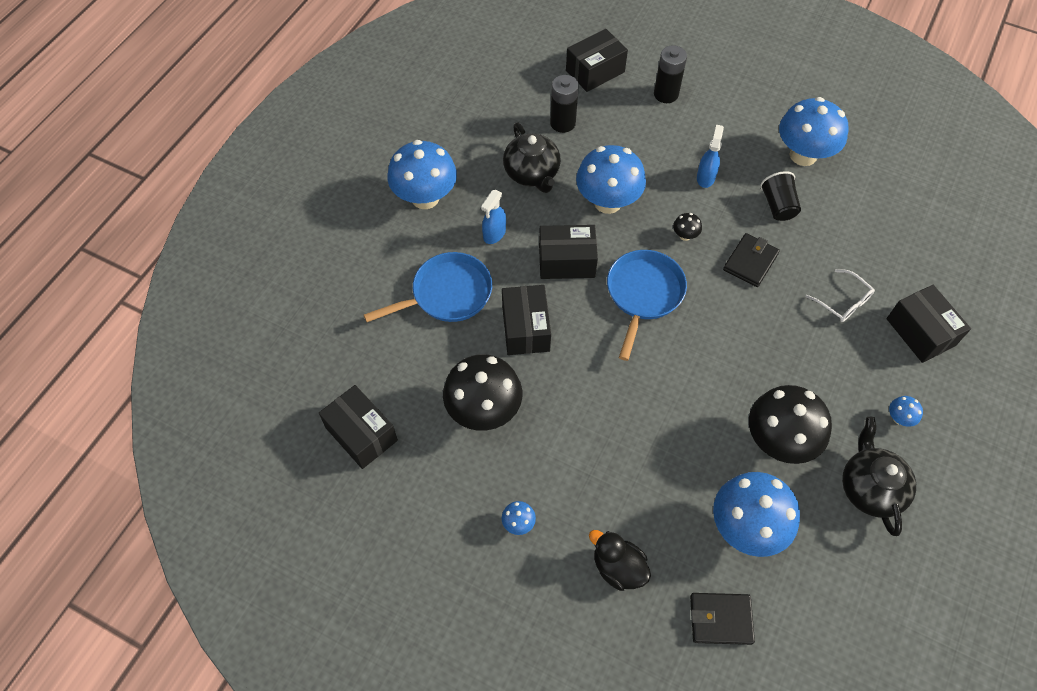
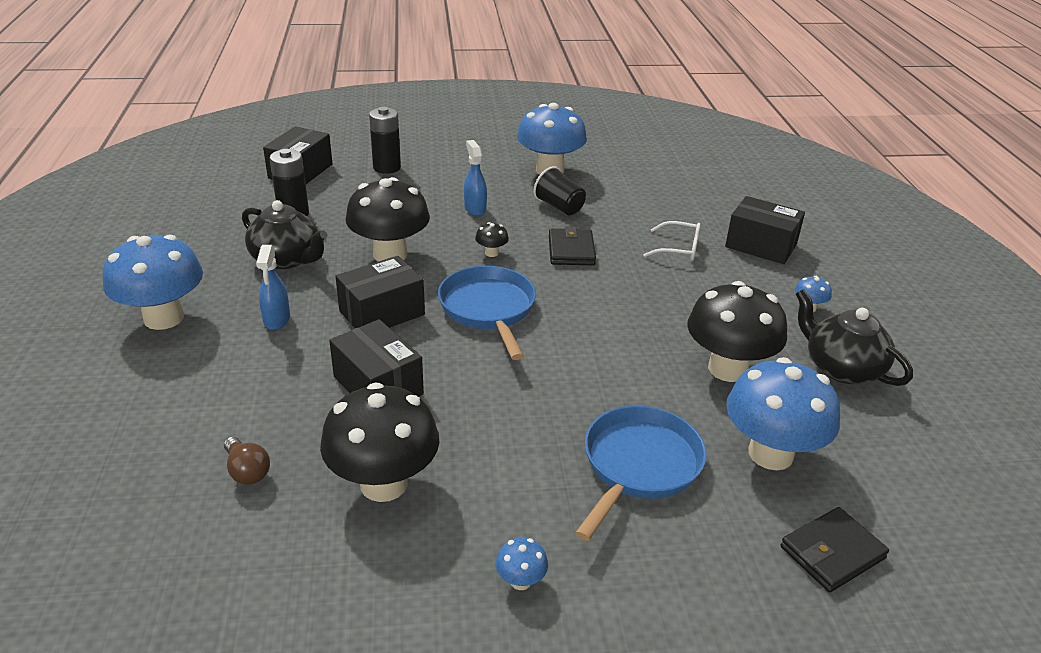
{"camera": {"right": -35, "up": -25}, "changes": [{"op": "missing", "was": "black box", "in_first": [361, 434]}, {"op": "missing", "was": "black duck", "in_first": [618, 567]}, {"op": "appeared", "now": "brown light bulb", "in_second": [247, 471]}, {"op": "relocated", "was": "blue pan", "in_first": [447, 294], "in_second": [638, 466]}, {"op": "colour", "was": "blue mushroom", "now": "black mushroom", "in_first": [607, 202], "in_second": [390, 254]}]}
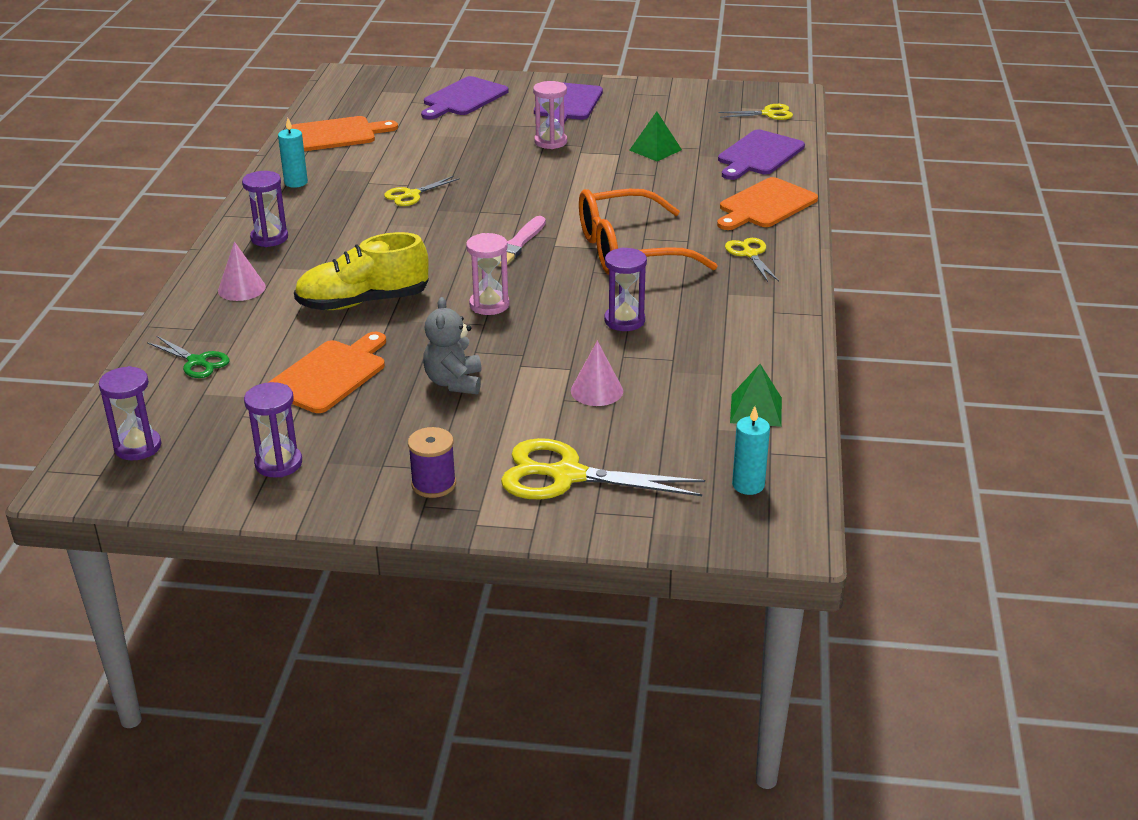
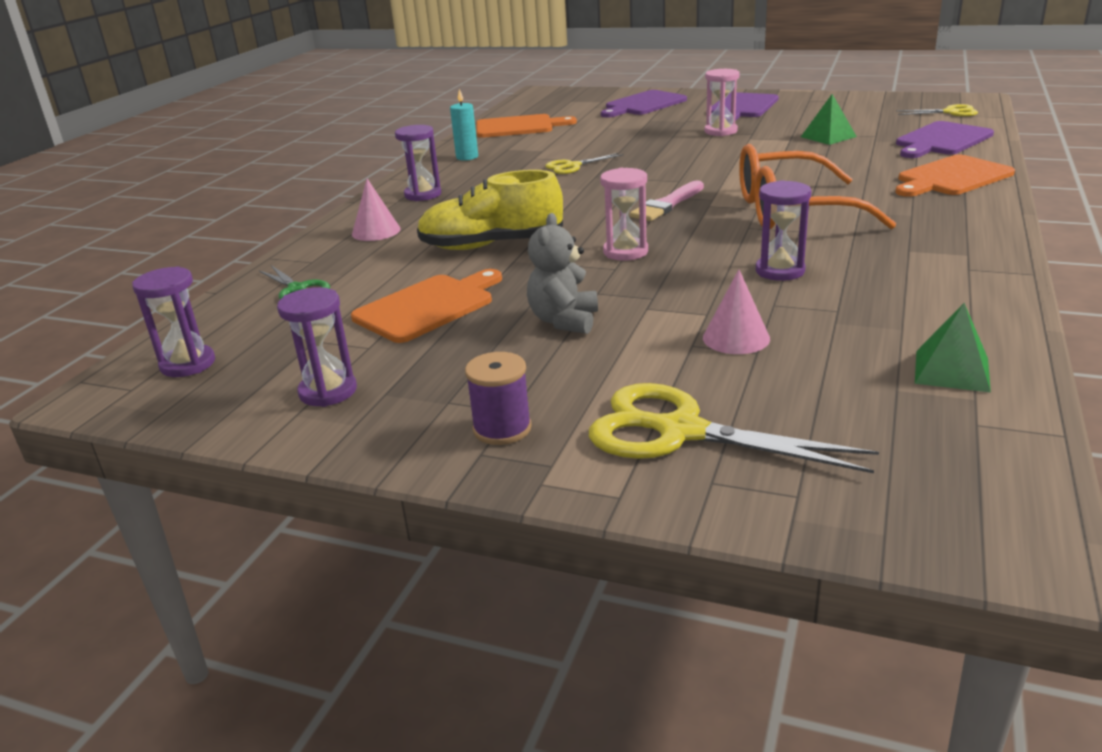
{"camera": {"right": 15, "up": -5}, "changes": [{"op": "missing", "was": "yellow scissors", "in_first": [750, 254]}, {"op": "missing", "was": "turquoise candle", "in_first": [748, 485]}]}
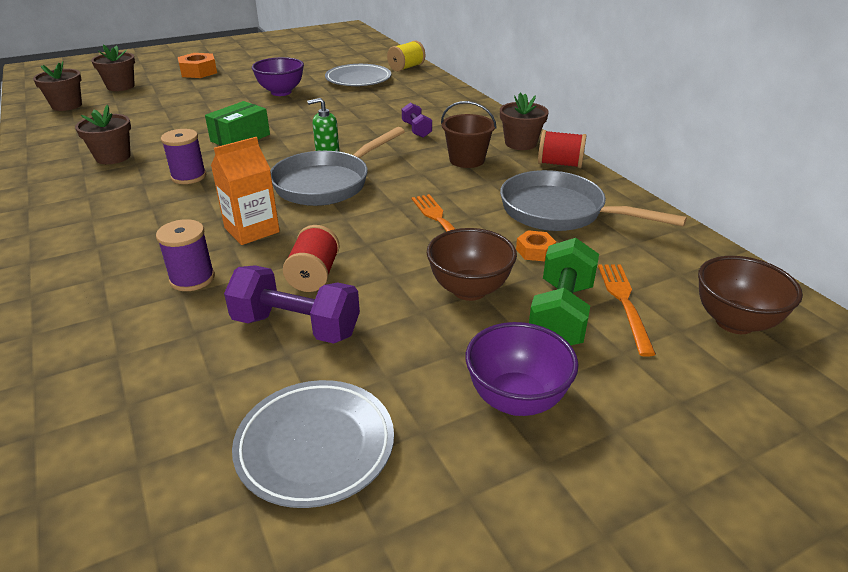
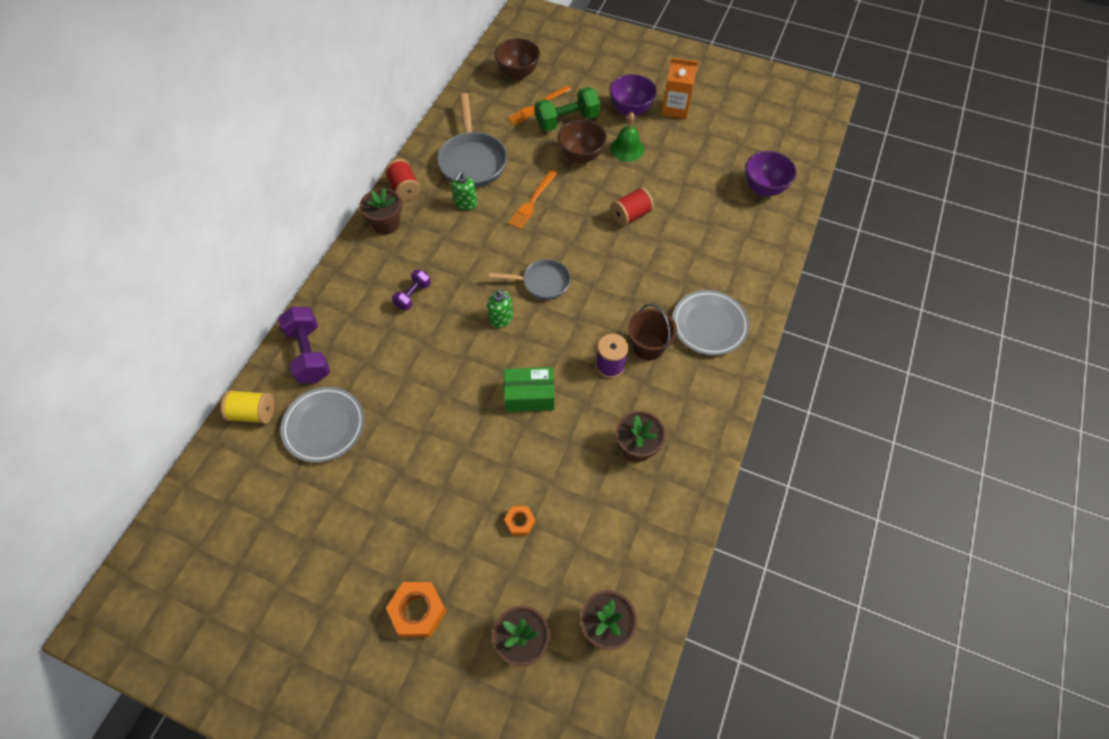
{"camera": {"right": -130, "up": 25}, "changes": [{"op": "missing", "was": "purple spool", "in_first": [192, 279]}, {"op": "appeared", "now": "green soap dispenser", "in_second": [465, 203]}, {"op": "appeared", "now": "green bell", "in_second": [627, 149]}, {"op": "relocated", "was": "orange carton", "in_first": [252, 230], "in_second": [675, 108]}, {"op": "relocated", "was": "purple dumbbell", "in_first": [296, 327], "in_second": [309, 354]}, {"op": "relocated", "was": "grey plate", "in_first": [315, 446], "in_second": [709, 325]}, {"op": "relocated", "was": "purple bowl", "in_first": [281, 92], "in_second": [764, 188]}, {"op": "relocated", "was": "brown bucket", "in_first": [467, 160], "in_second": [648, 346]}, {"op": "relocated", "was": "orange nut", "in_first": [535, 251], "in_second": [520, 522]}, {"op": "size", "was": "grey pan", "in_first": [327, 183], "in_second": [542, 282], "ratio": 0.61}]}
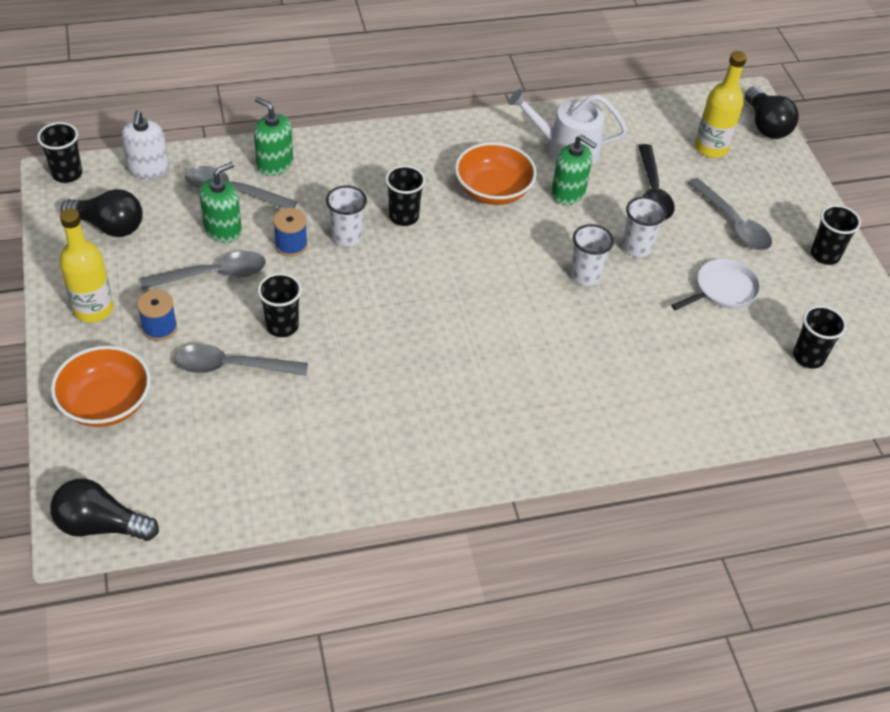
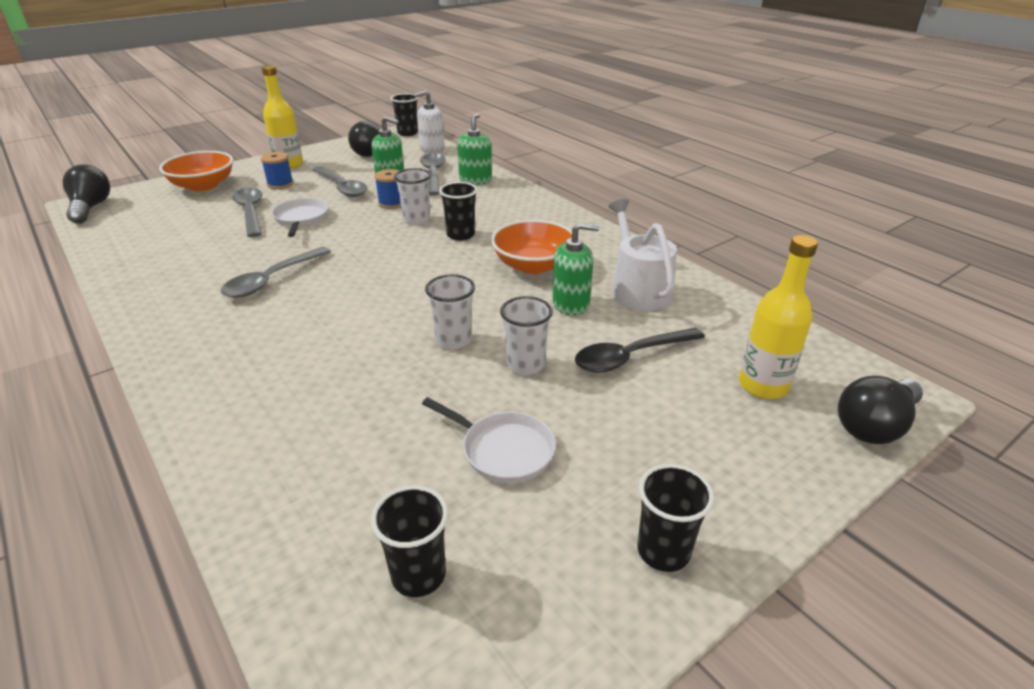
{"camera": {"right": 70, "up": -15}, "changes": [{"op": "relocated", "was": "grey spoon", "in_first": [733, 223], "in_second": [272, 280]}, {"op": "exchanged", "was": "black cup", "now": "white pan", "in_first": [282, 326], "in_second": [301, 219]}, {"op": "spun", "was": "green soap dispenser", "in_first": [568, 193], "in_second": [571, 304], "clockwise": -105}]}
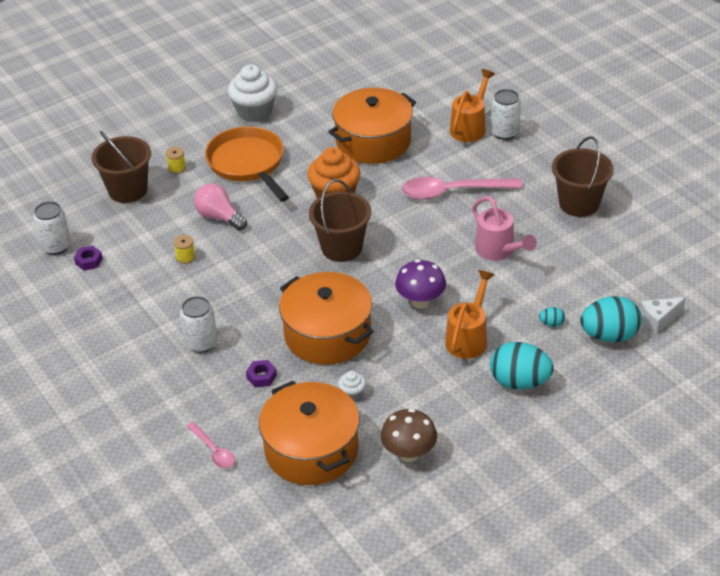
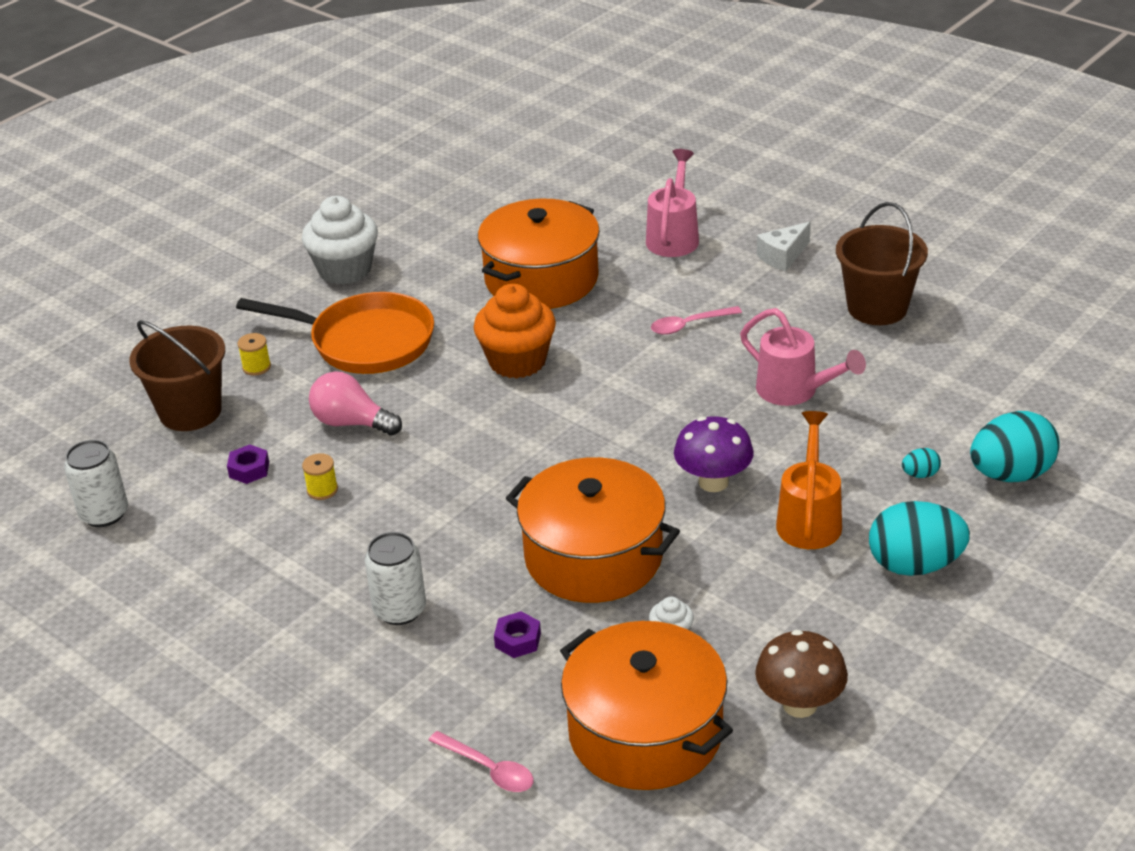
{"camera": {"right": -15, "up": -5}, "changes": [{"op": "missing", "was": "brown bucket", "in_first": [342, 248]}, {"op": "missing", "was": "white can", "in_first": [504, 132]}, {"op": "relocated", "was": "purple nut", "in_first": [89, 261], "in_second": [249, 469]}, {"op": "relocated", "was": "white cheese", "in_first": [659, 319], "in_second": [783, 256]}, {"op": "colour", "was": "orange watering can", "now": "pink watering can", "in_first": [470, 127], "in_second": [674, 237]}, {"op": "spun", "was": "orange pan", "in_first": [248, 164], "in_second": [365, 342], "clockwise": 150}, {"op": "size", "was": "pink spoon", "in_first": [452, 192], "in_second": [689, 325], "ratio": 0.53}]}
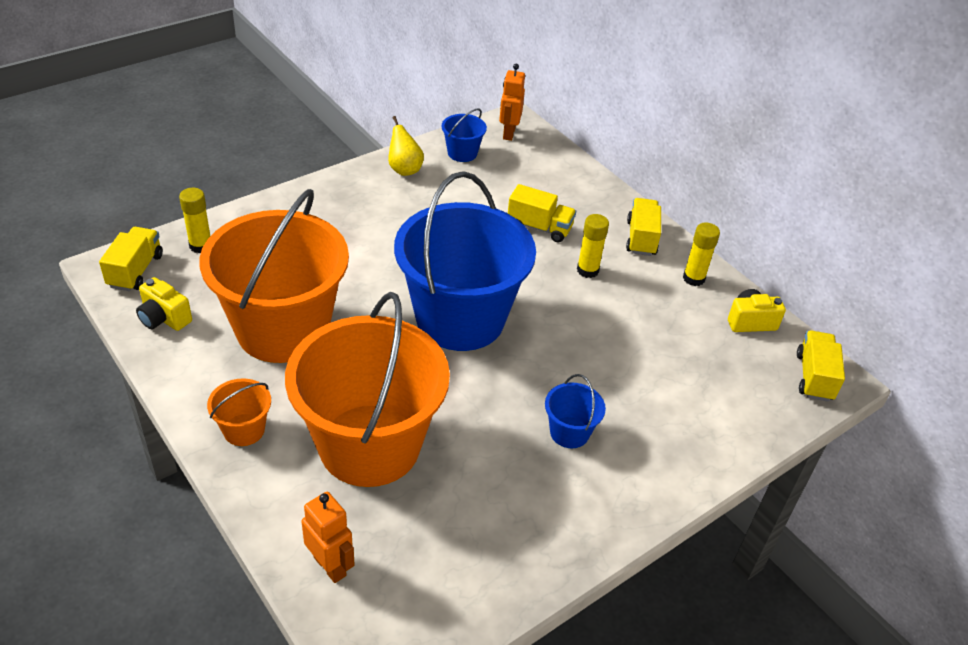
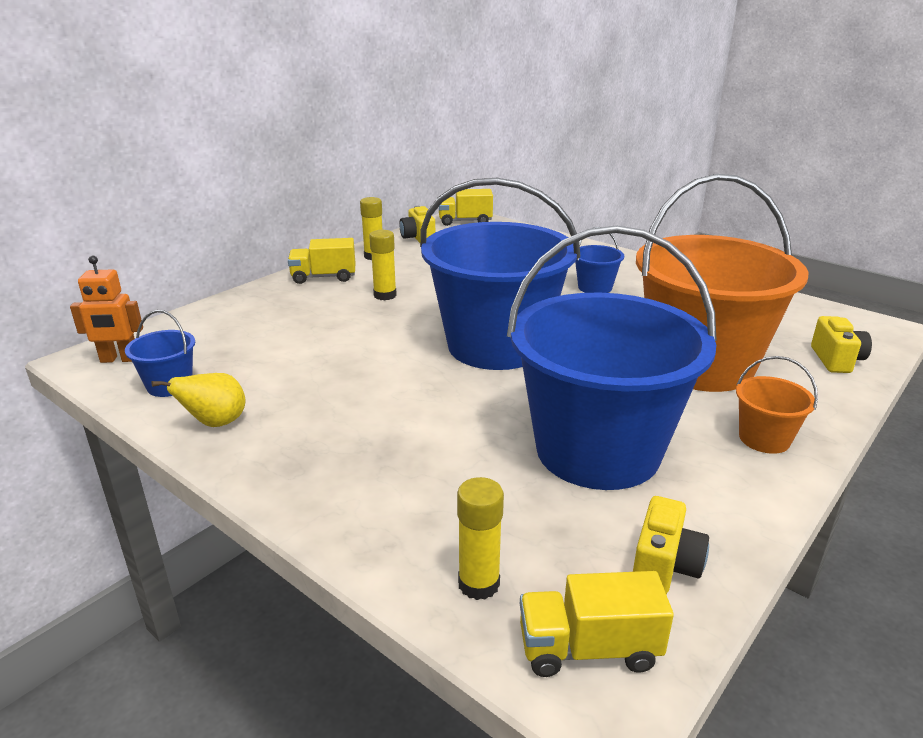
{"camera": {"right": -100, "up": -15}, "changes": [{"op": "missing", "was": "yellow truck", "in_first": [539, 227]}, {"op": "exchanged", "was": "orange robot", "now": "yellow camera", "in_first": [330, 566], "in_second": [836, 360]}, {"op": "colour", "was": "orange bucket", "now": "blue bucket", "in_first": [283, 329], "in_second": [597, 450]}]}
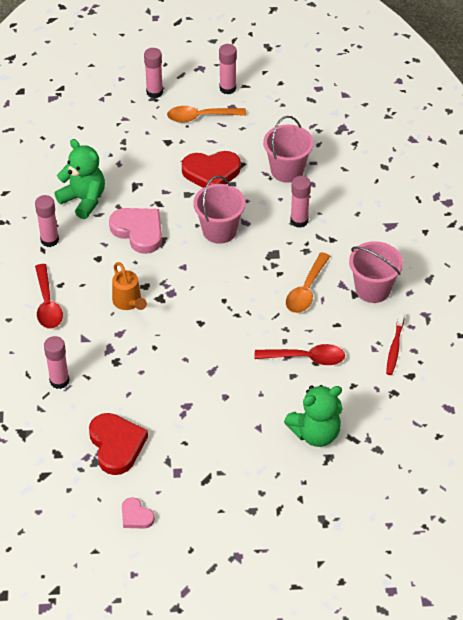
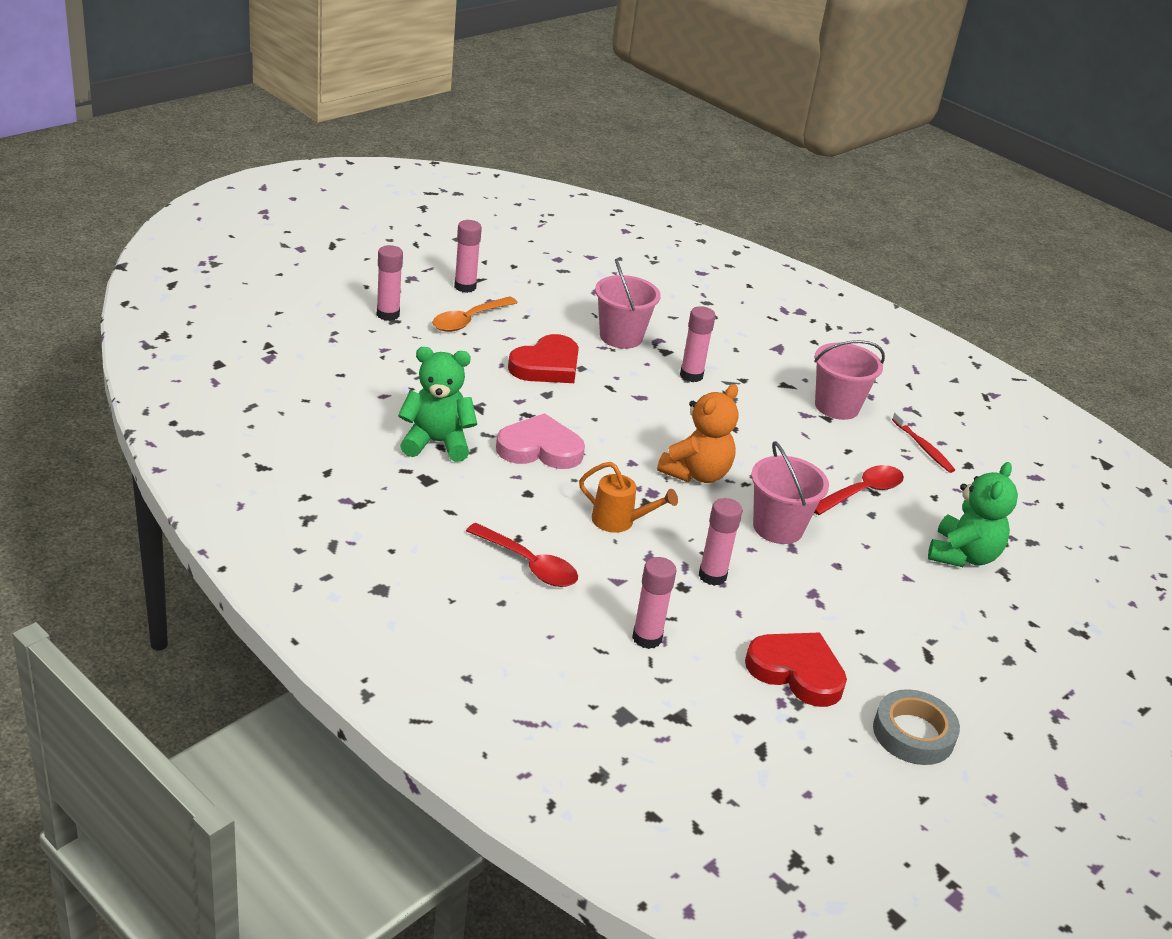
{"camera": {"right": -45, "up": -15}, "changes": [{"op": "missing", "was": "orange spoon", "in_first": [306, 290]}, {"op": "appeared", "now": "orange teddy bear", "in_second": [696, 474]}, {"op": "relocated", "was": "pink glue stick", "in_first": [49, 240], "in_second": [712, 576]}, {"op": "relocated", "was": "pink bucket", "in_first": [219, 230], "in_second": [778, 528]}, {"op": "exchanged", "was": "pink heart", "now": "grey tape", "in_first": [136, 516], "in_second": [913, 733]}]}
